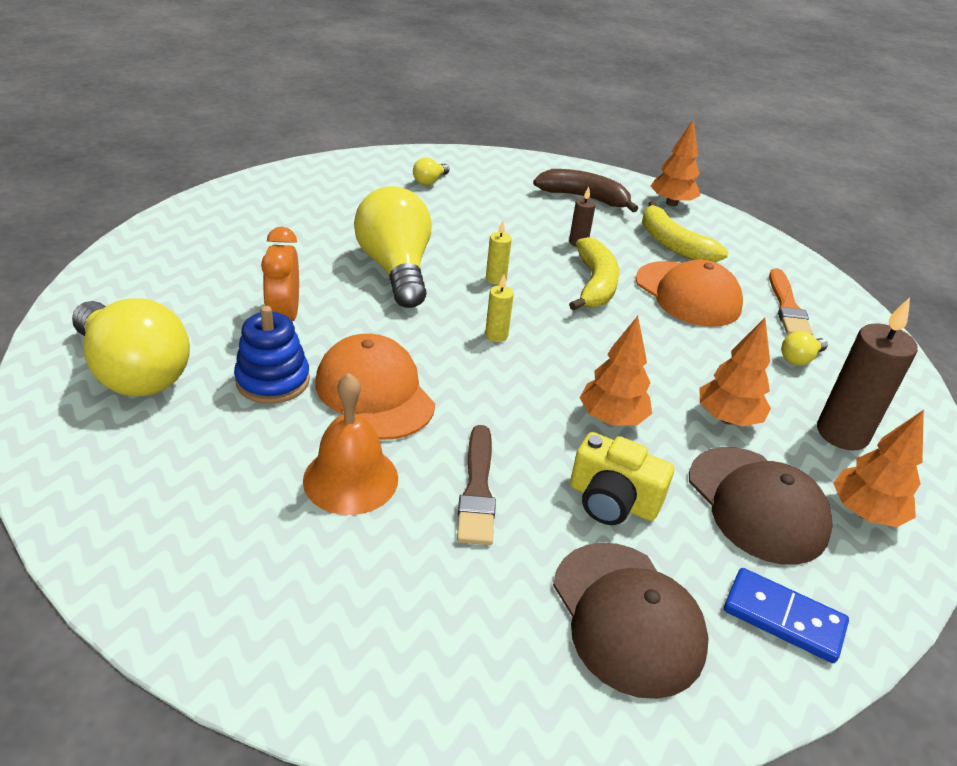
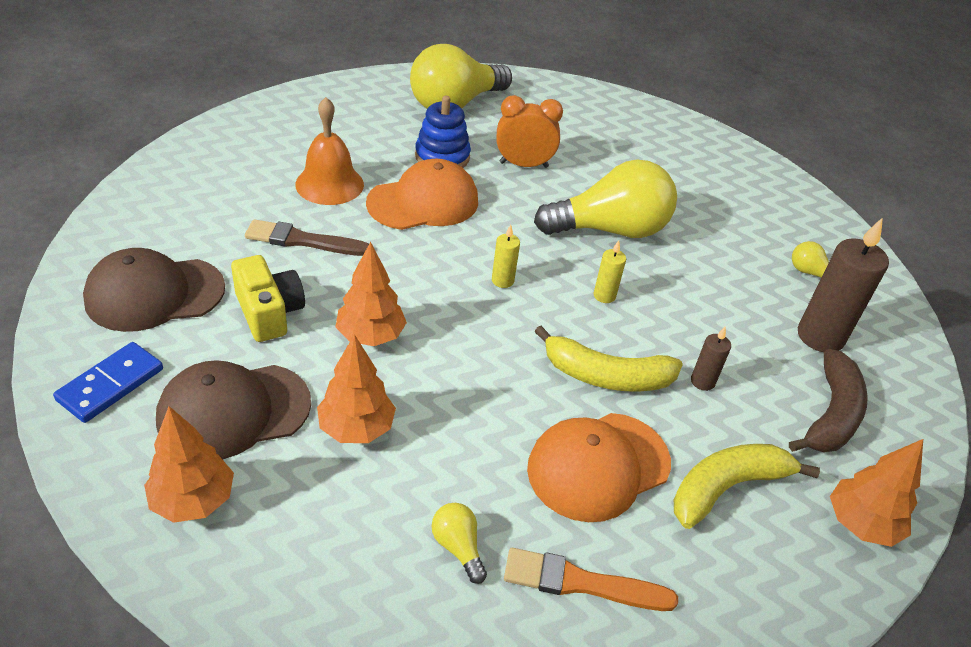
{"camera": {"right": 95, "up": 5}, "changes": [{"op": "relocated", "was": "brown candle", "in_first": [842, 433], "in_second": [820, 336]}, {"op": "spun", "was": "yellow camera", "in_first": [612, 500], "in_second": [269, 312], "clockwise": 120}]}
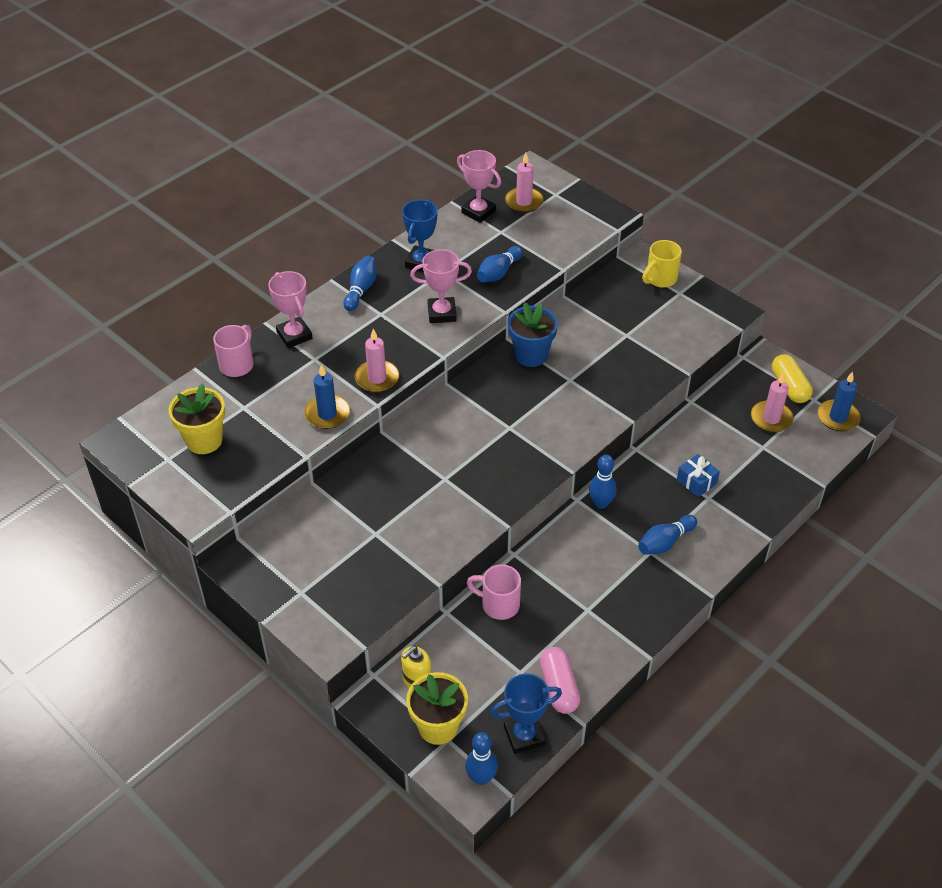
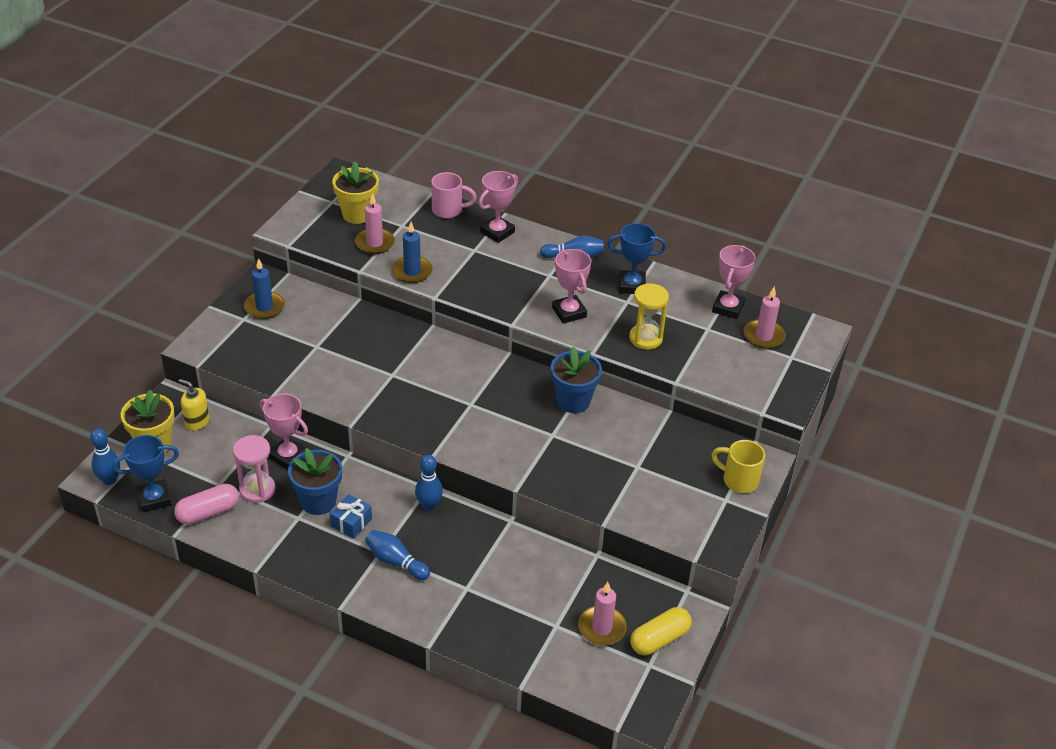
{"camera": {"right": 70, "up": -5}, "changes": [{"op": "appeared", "now": "pink hourglass", "in_second": [257, 490]}, {"op": "appeared", "now": "blue flower pot", "in_second": [318, 501]}, {"op": "relocated", "was": "pink candle", "in_first": [377, 378], "in_second": [374, 243]}, {"op": "relocated", "was": "blue gift", "in_first": [696, 481], "in_second": [351, 522]}, {"op": "relocated", "was": "blue candle", "in_first": [838, 417], "in_second": [264, 307]}, {"op": "exchanged", "was": "pink mug", "now": "pink trophy", "in_first": [498, 604], "in_second": [288, 456]}, {"op": "exchanged", "was": "blue bowling pin", "now": "yellow hourglass", "in_first": [498, 273], "in_second": [645, 338]}, {"op": "spun", "was": "blue trophy", "in_first": [524, 736], "in_second": [154, 499], "clockwise": -75}]}
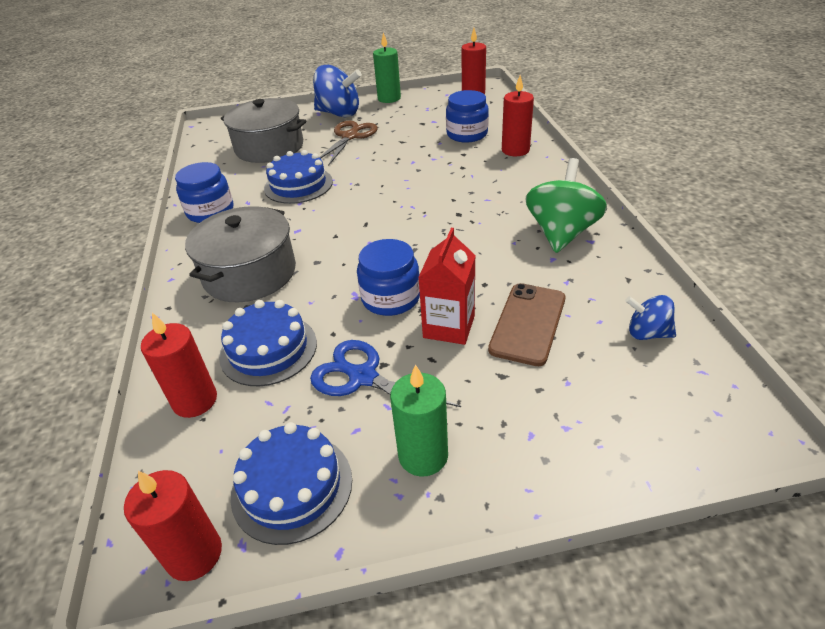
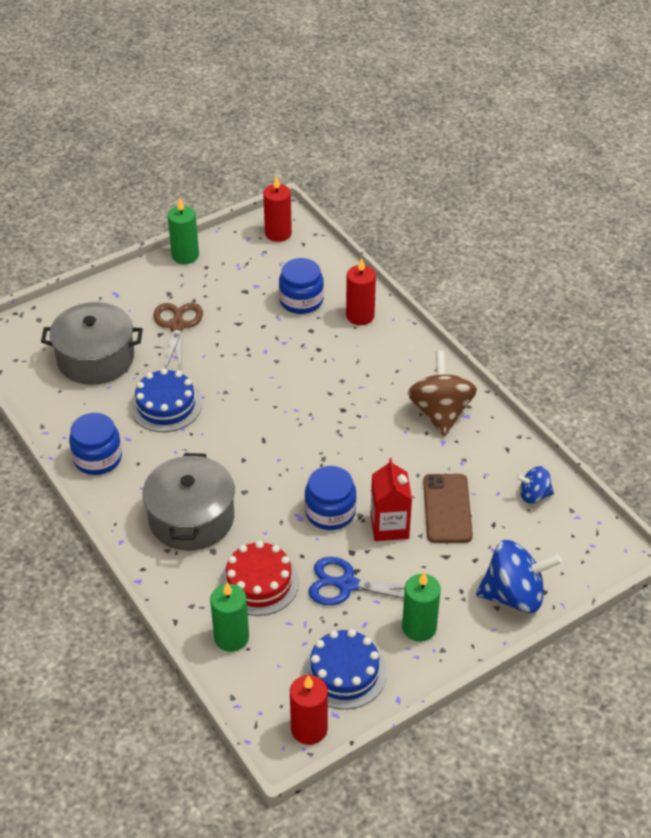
{"camera": {"right": -25, "up": 5}, "changes": [{"op": "relocated", "was": "blue spinning top", "in_first": [339, 113], "in_second": [514, 595]}, {"op": "colour", "was": "red candle", "now": "green candle", "in_first": [195, 400], "in_second": [231, 637]}, {"op": "colour", "was": "blue cake", "now": "red cake", "in_first": [268, 349], "in_second": [259, 582]}, {"op": "colour", "was": "green spinning top", "now": "brown spinning top", "in_first": [561, 233], "in_second": [440, 412]}]}
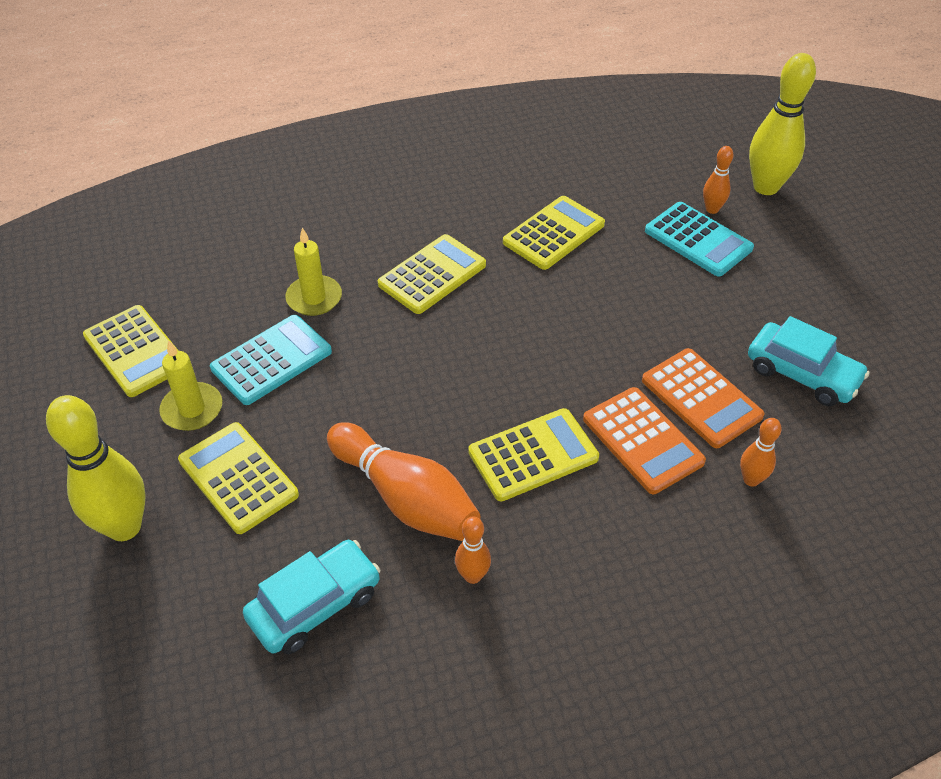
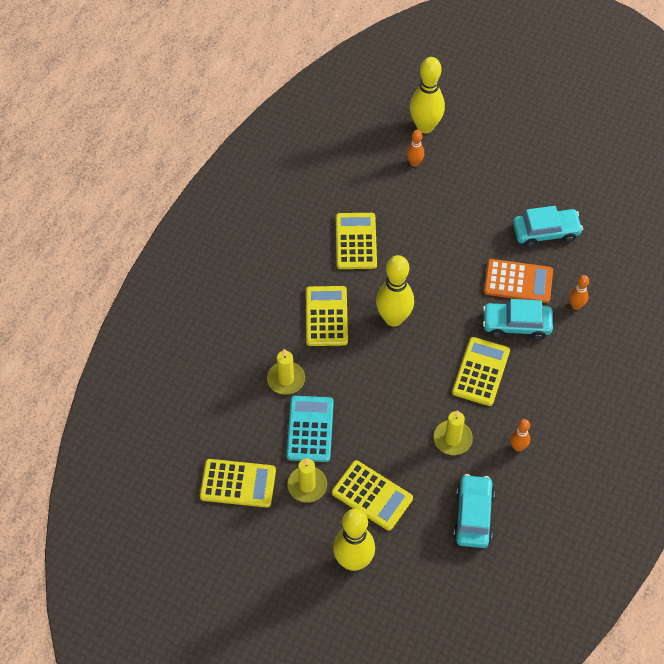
{"camera": {"right": -45, "up": 10}, "changes": [{"op": "missing", "was": "turquoise calculator", "in_first": [698, 240]}, {"op": "appeared", "now": "yellow bowling pin", "in_second": [393, 318]}, {"op": "exchanged", "was": "orange bowling pin", "now": "yellow candle", "in_first": [405, 497], "in_second": [452, 439]}, {"op": "exchanged", "was": "orange calculator", "now": "turquoise car", "in_first": [642, 440], "in_second": [516, 324]}, {"op": "spun", "was": "yellow calculator", "in_first": [238, 478], "in_second": [372, 496], "clockwise": -150}]}
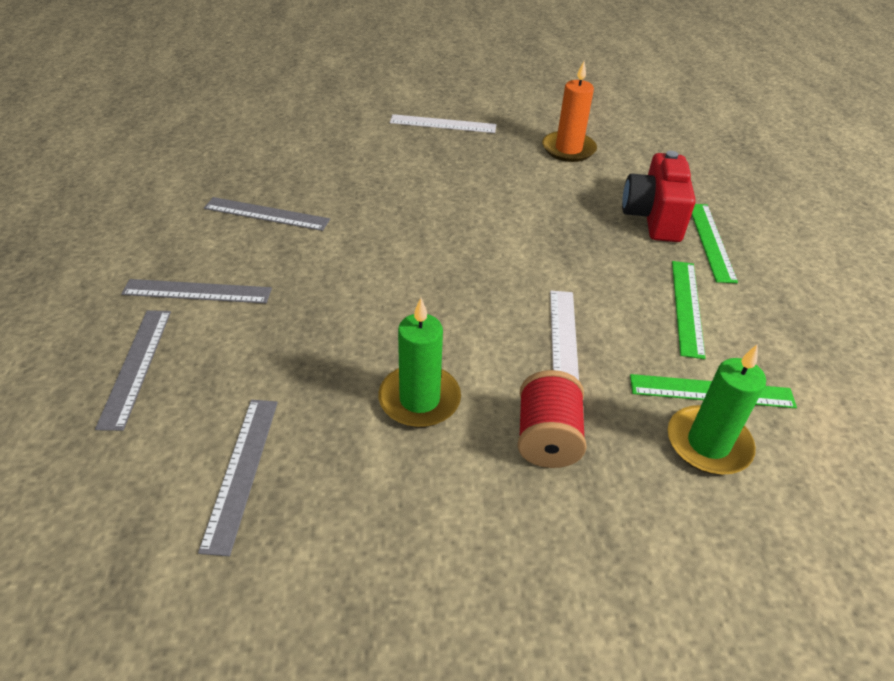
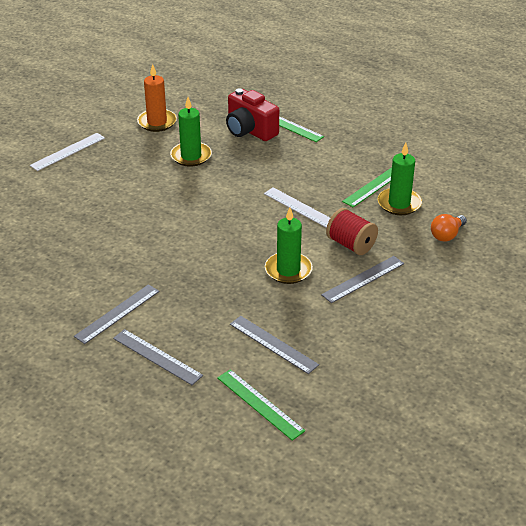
{"camera": {"right": -50, "up": -5}, "changes": [{"op": "appeared", "now": "green candle", "in_second": [191, 156]}, {"op": "appeared", "now": "orange light bulb", "in_second": [447, 235]}, {"op": "relocated", "was": "grey ruler", "in_first": [266, 214], "in_second": [363, 279]}, {"op": "relocated", "was": "green ruler", "in_first": [687, 307], "in_second": [260, 404]}]}
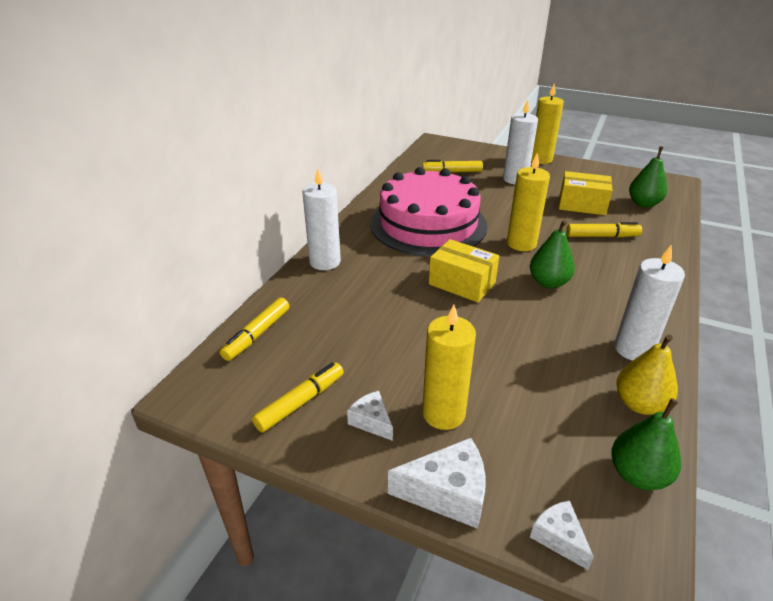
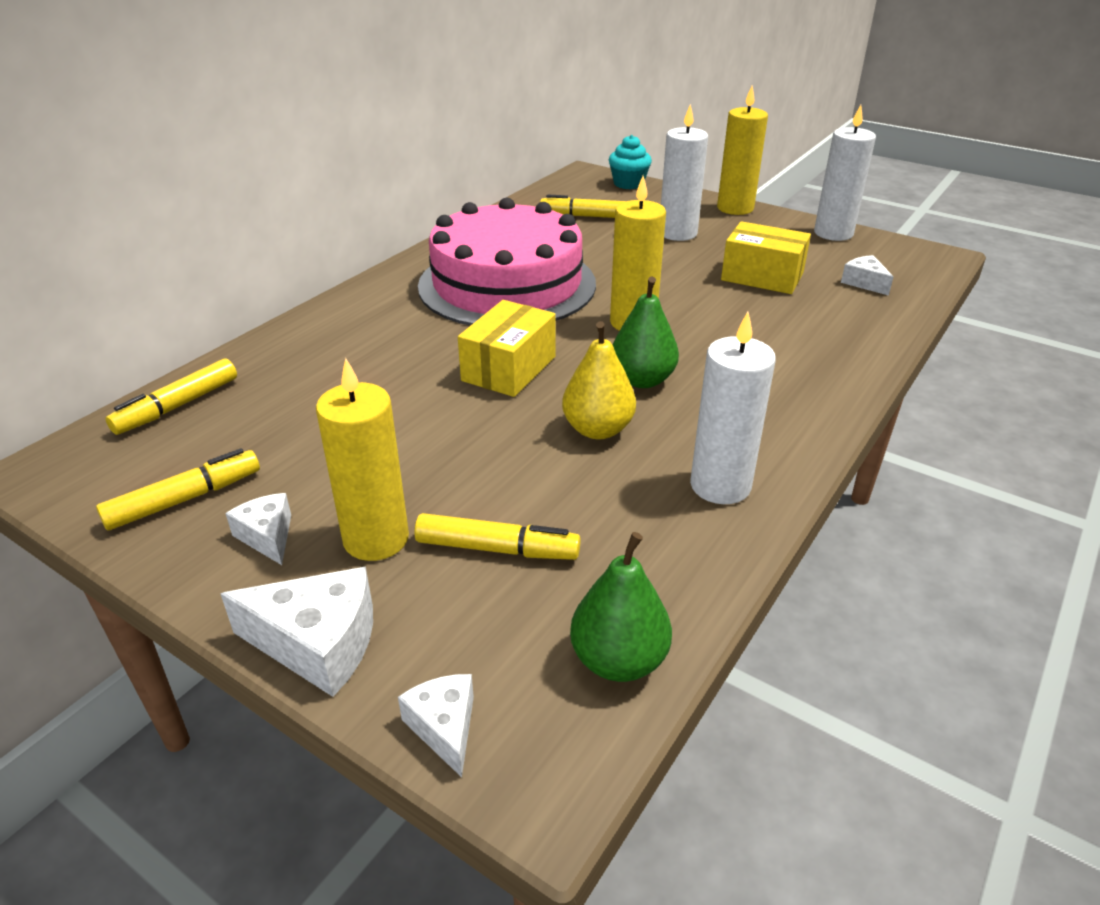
{"camera": {"right": 10, "up": 0}, "changes": [{"op": "appeared", "now": "turquoise cupcake", "in_second": [628, 184]}, {"op": "relocated", "was": "white candle", "in_first": [325, 262], "in_second": [833, 233]}, {"op": "relocated", "was": "yellow marker", "in_first": [602, 236], "in_second": [497, 549]}, {"op": "relocated", "was": "yellow pear", "in_first": [639, 404], "in_second": [597, 429]}, {"op": "exchanged", "was": "green pear", "now": "white cheese", "in_first": [643, 204], "in_second": [864, 283]}, {"op": "spun", "was": "yellow box", "in_first": [462, 283], "in_second": [509, 368], "clockwise": 75}]}
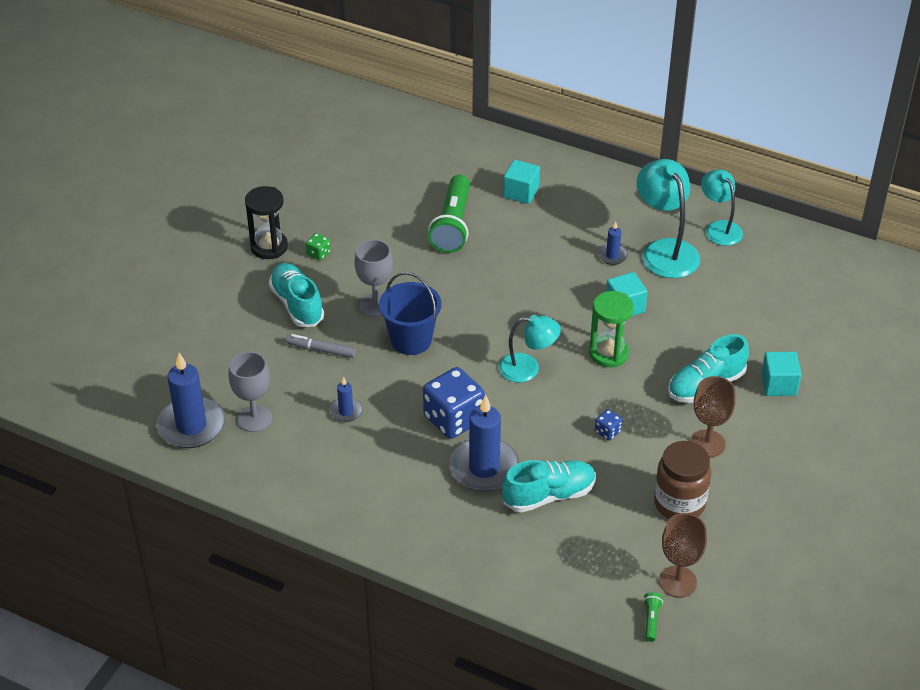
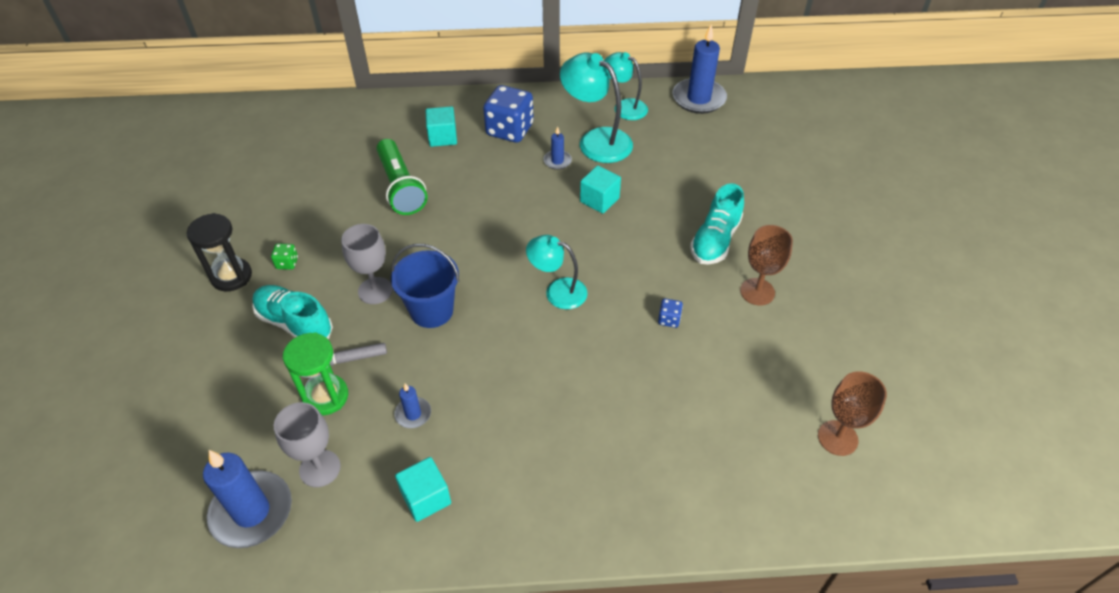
{"camera": {"right": -30, "up": 5}, "changes": [{"op": "missing", "was": "turquoise shoe", "in_first": [549, 495]}, {"op": "missing", "was": "green flashlight", "in_first": [651, 620]}, {"op": "missing", "was": "brown jar", "in_first": [679, 503]}, {"op": "relocated", "was": "blue dice", "in_first": [453, 419], "in_second": [509, 130]}, {"op": "relocated", "was": "blue candle", "in_first": [484, 468], "in_second": [698, 99]}, {"op": "relocated", "was": "green hourglass", "in_first": [609, 353], "in_second": [326, 396]}, {"op": "relocated", "was": "turquoise cube", "in_first": [778, 384], "in_second": [426, 498]}, {"op": "spun", "was": "turquoise lamp", "in_first": [528, 368], "in_second": [557, 291], "clockwise": -135}]}
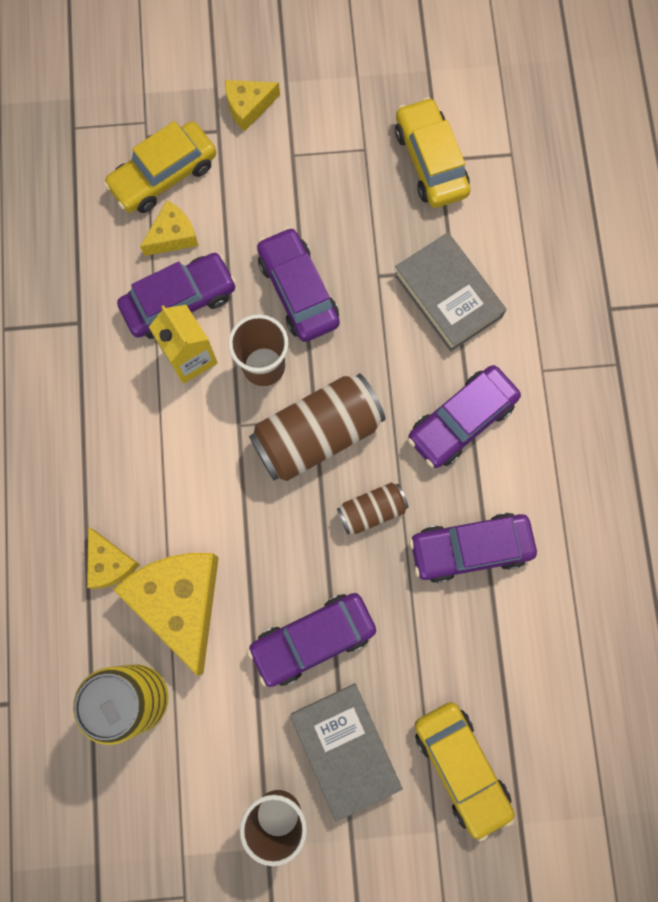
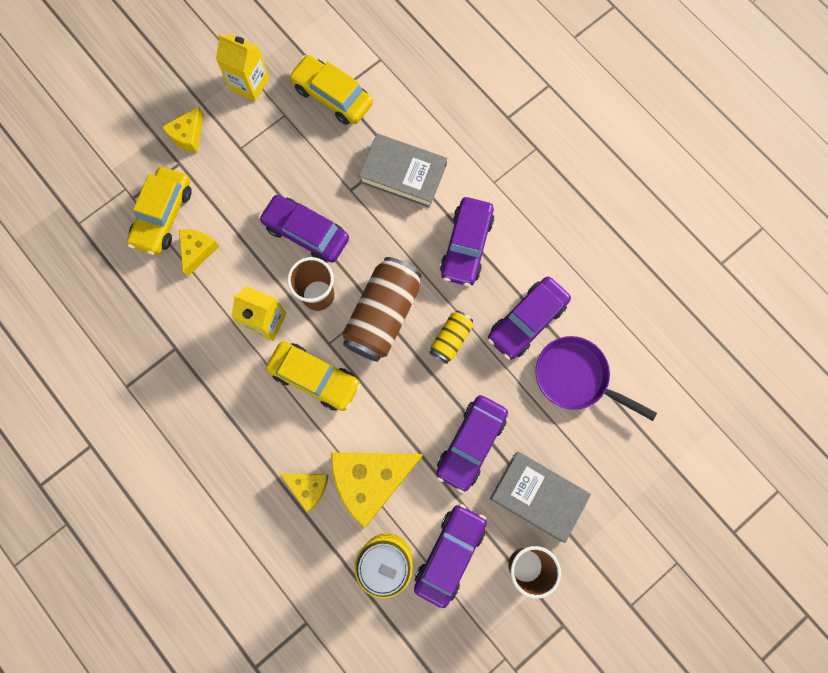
{"camera": {"right": -35, "up": 0}, "changes": [{"op": "appeared", "now": "yellow carton", "in_second": [249, 84]}, {"op": "appeared", "now": "purple pan", "in_second": [576, 377]}, {"op": "relocated", "was": "purple car", "in_first": [179, 301], "in_second": [450, 554]}, {"op": "relocated", "was": "yellow car", "in_first": [461, 767], "in_second": [315, 378]}, {"op": "colour", "was": "brown can", "now": "yellow can", "in_first": [372, 511], "in_second": [450, 339]}, {"op": "spun", "was": "yellow cheese", "in_first": [180, 602], "in_second": [371, 480], "clockwise": -60}]}
